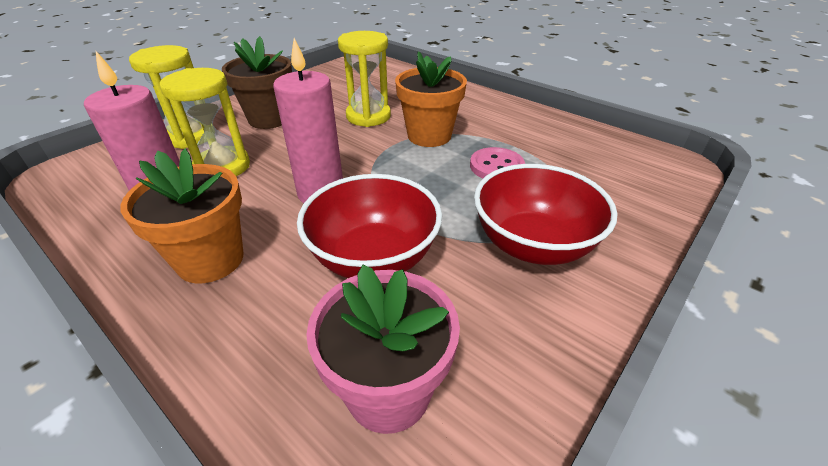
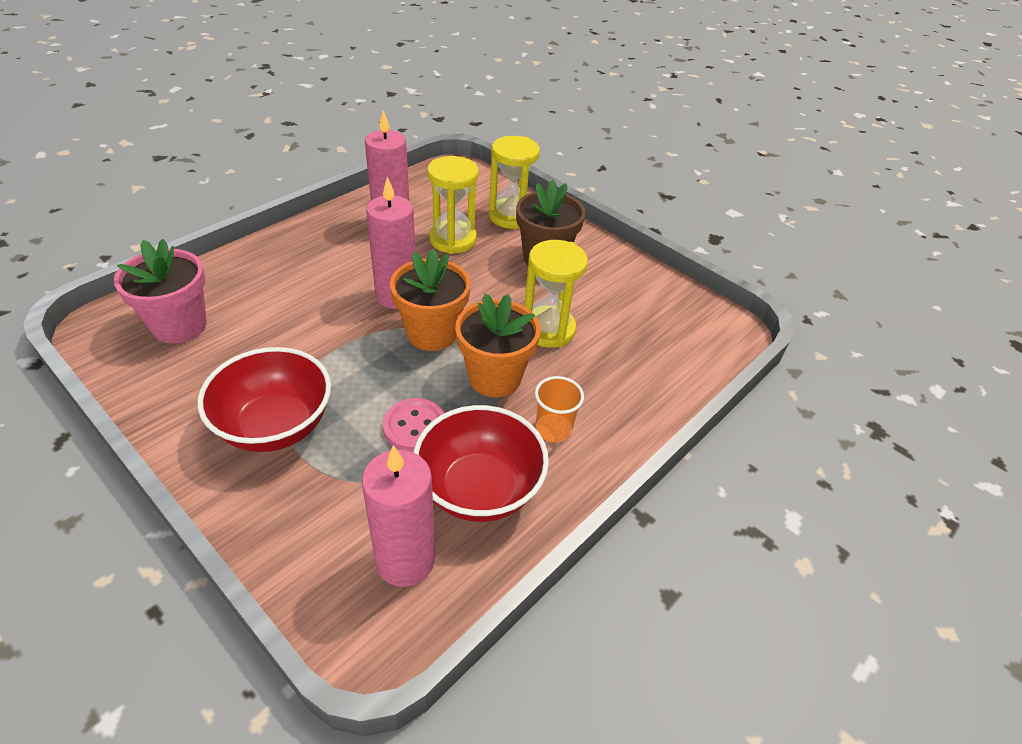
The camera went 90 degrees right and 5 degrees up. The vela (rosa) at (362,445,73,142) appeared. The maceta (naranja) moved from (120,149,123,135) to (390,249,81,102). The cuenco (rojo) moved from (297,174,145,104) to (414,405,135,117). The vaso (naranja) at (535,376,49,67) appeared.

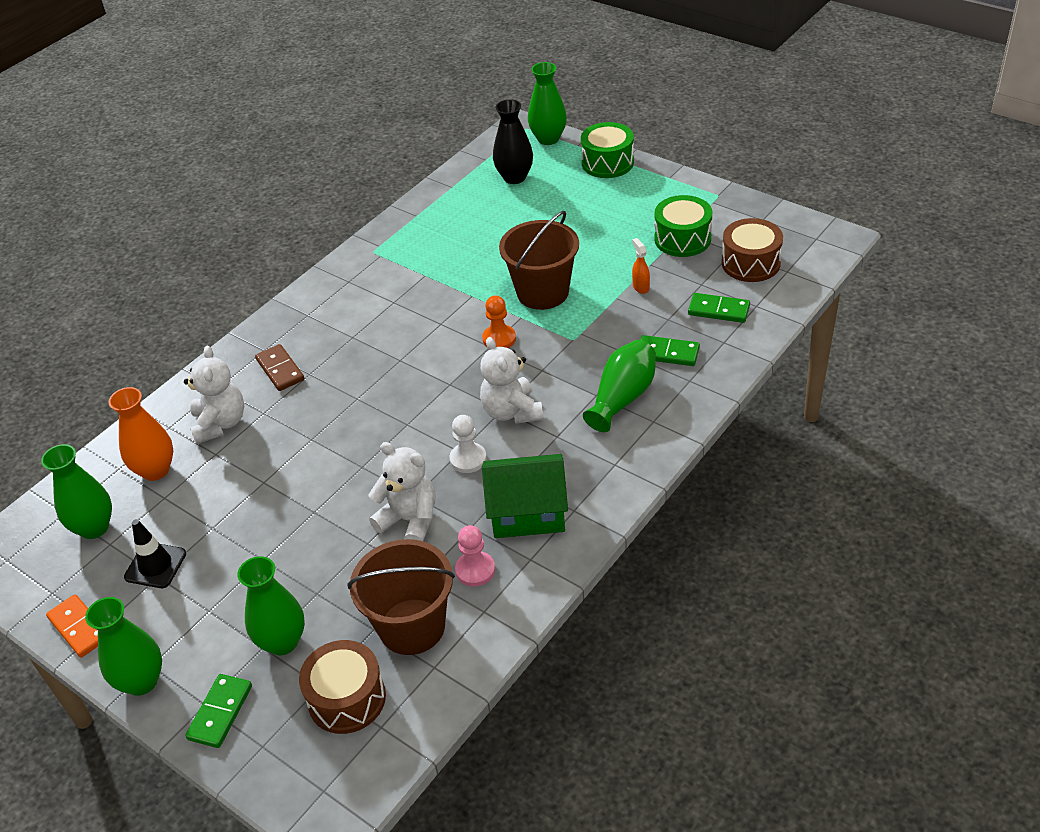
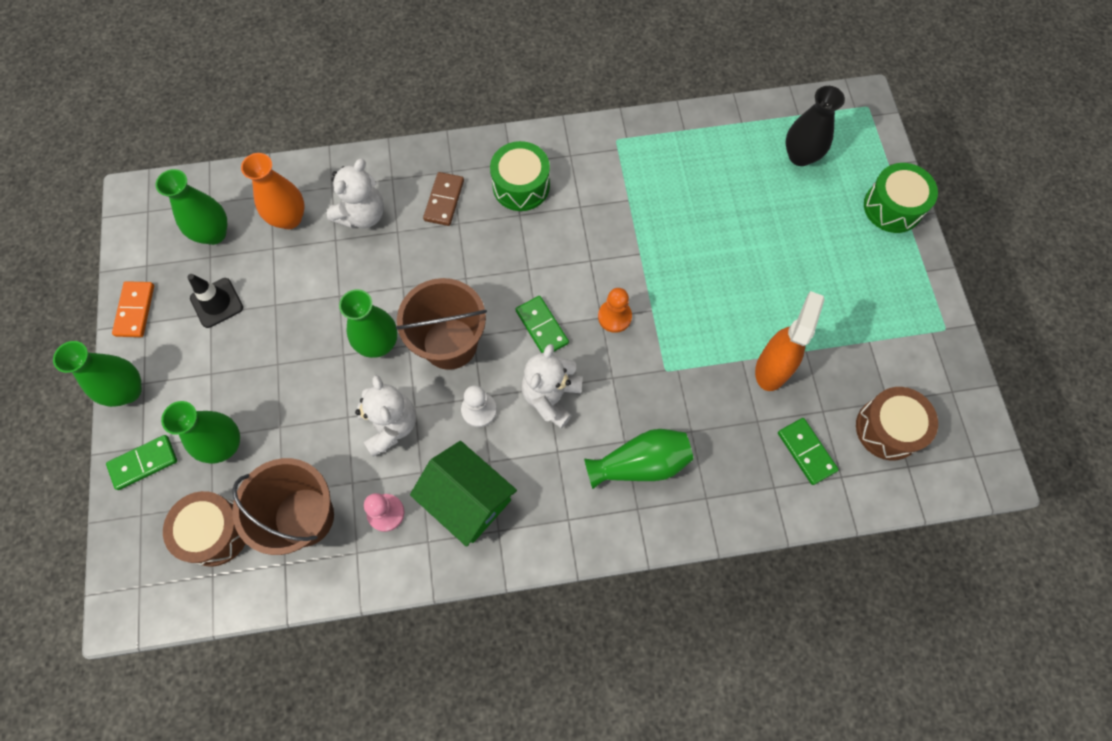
The camera went 40 degrees right and 25 degrees up. The florero (verde) moved from (528,62,39,83) to (339,289,59,69). The balde (marrón) moved from (499,211,80,99) to (396,278,91,92). The tambor (verde) moved from (654,195,58,62) to (490,141,60,70). The ficha de dominó (verde) moved from (640,335,60,31) to (516,296,53,57). The pulverizador (naranja) at (632,238,18,56) changed to 2.10 times the size.

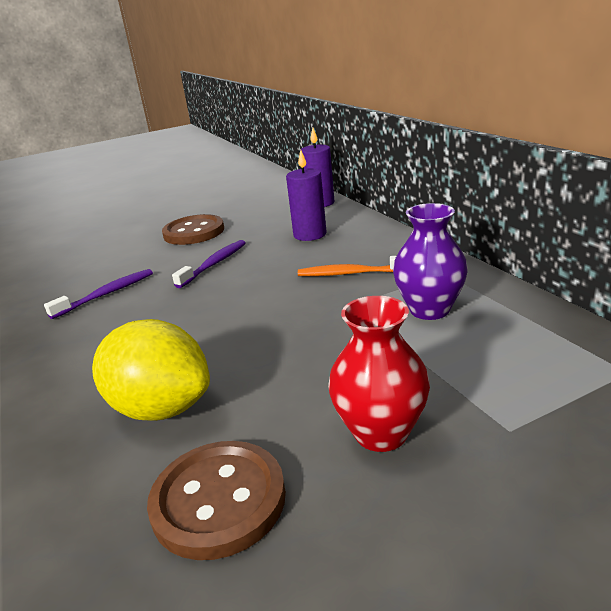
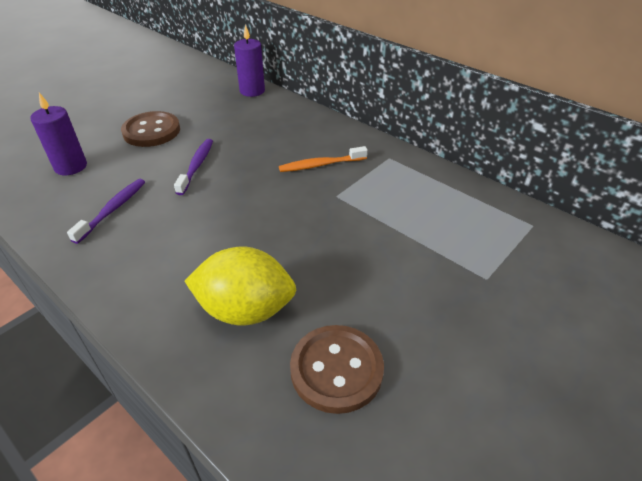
The camera went 25 degrees left and 15 degrees up. The vela (morado) moved from (286,150,41,91) to (30,93,57,82). The florero (rojo) at (328,296,102,156) disappeared. The florero (morado) at (393,203,75,117) disappeared.

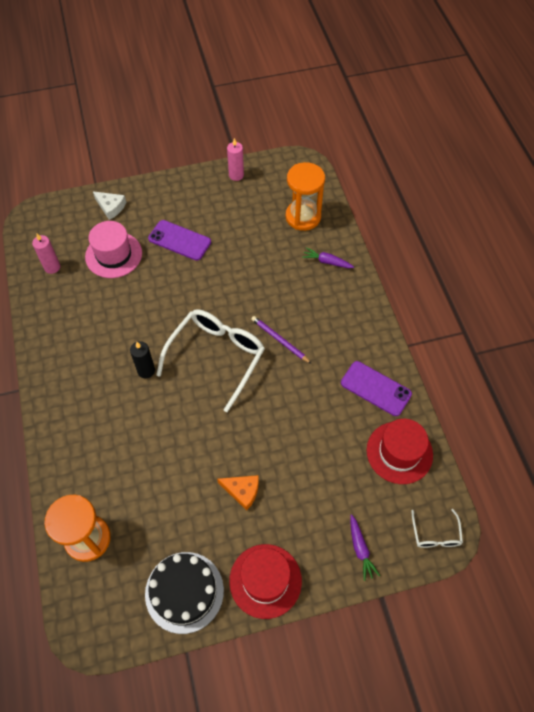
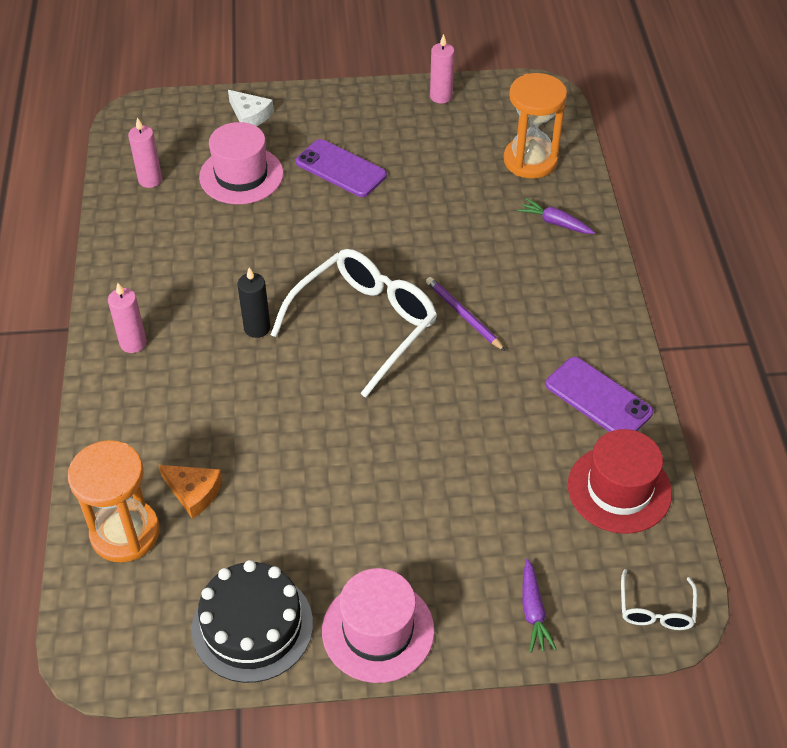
The camera went 10 degrees right and 10 degrees down. The vela (rosa) at (108,283,39,70) appeared. The queso (naranja) moved from (217,475,42,36) to (159,465,63,54). The sombrero (rojo) at (229,544,73,75) became the sombrero (rosa) at (322,568,112,115).

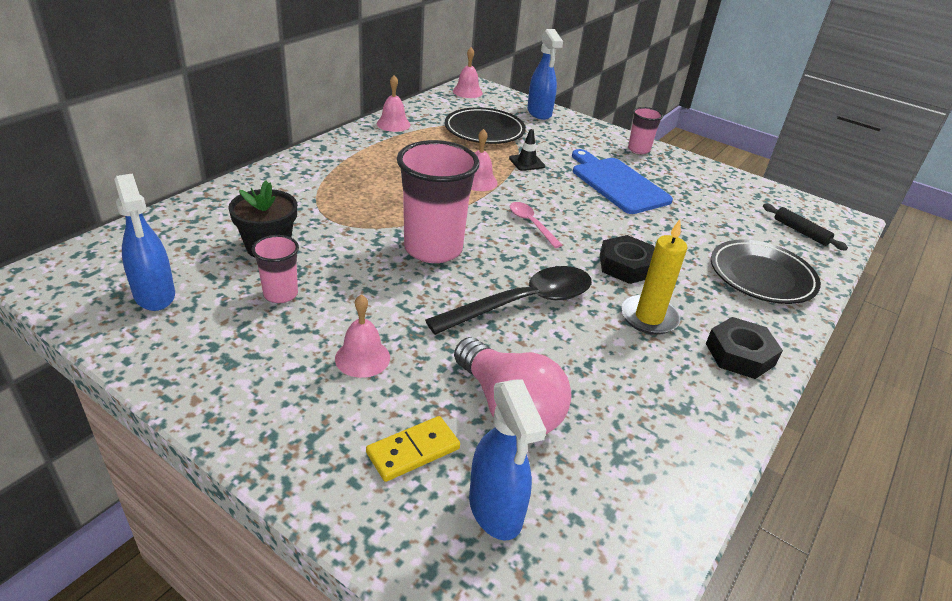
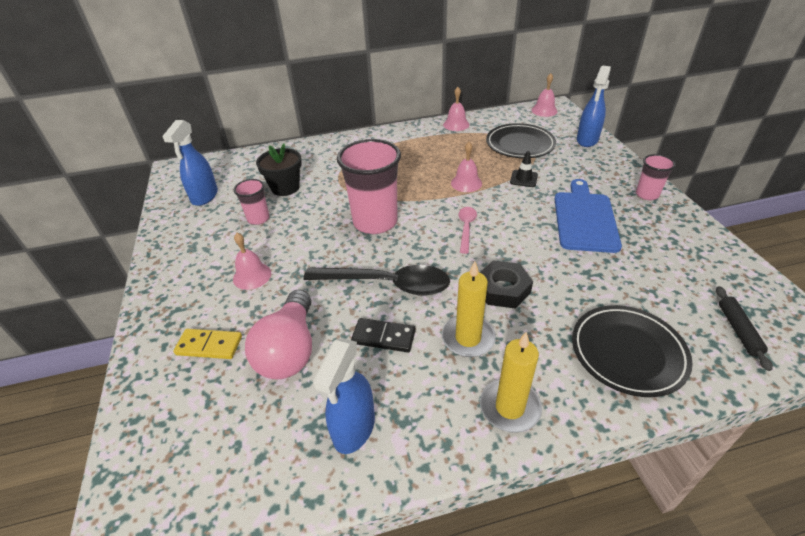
The camera went 45 degrees right and 5 degrees up. The pulverizador (azul) moved from (469,379,77,162) to (313,338,62,116). The ficha de dominó (negro) at (351,318,65,34) appeared. The tuerca (negro) at (706,317,77,62) was replaced by the vela (amarillo) at (480,332,62,101).

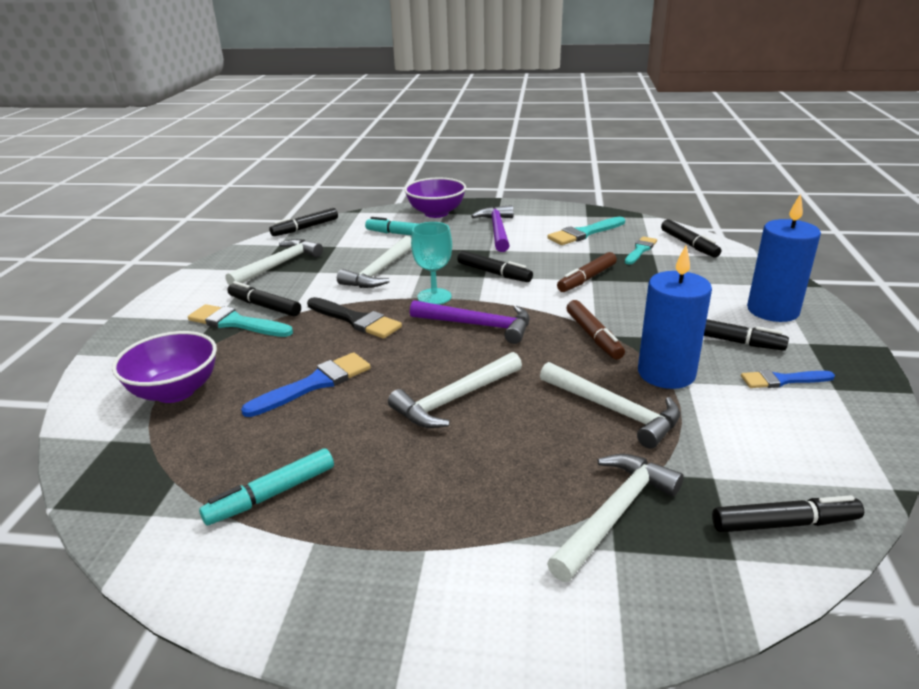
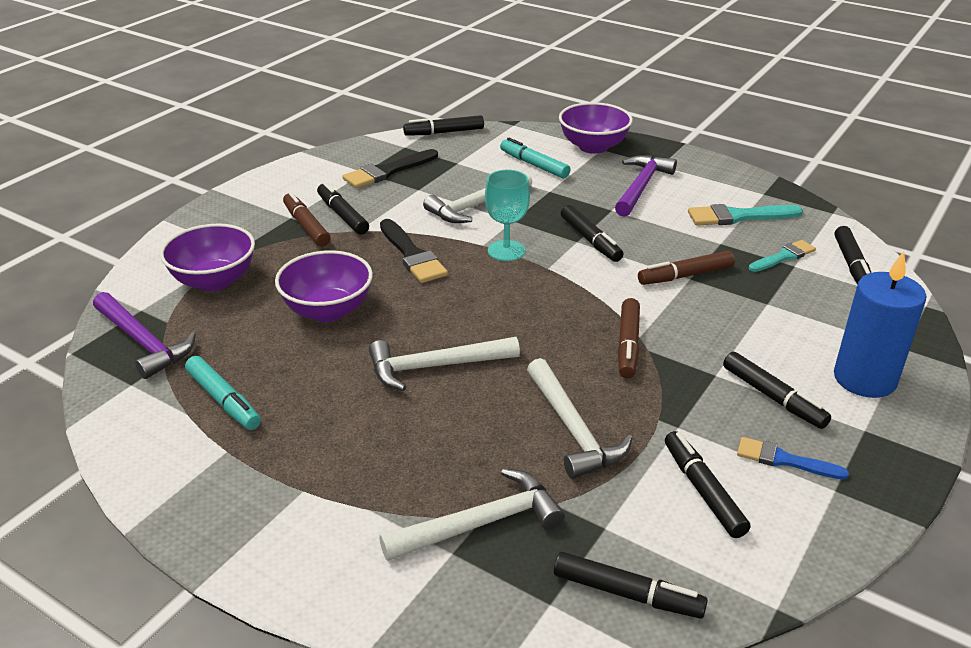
The camera went 25 degrees right and 5 degrees up. The martillo (morado) moved from (410,300,120,44) to (93,292,103,87). The rotulador (turquesa) at (199,449,135,76) turned 120 degrees counterclockwise. The pincel (azul) at (241,352,130,65) was replaced by the cuenco (morado) at (275,250,98,72). The pincel (turquesa) at (188,304,105,33) was replaced by the rotulador (marrón) at (283,192,48,55). The martillo (blanco) at (226,239,97,46) was replaced by the pincel (negro) at (342,149,96,39). The rotulador (negro) at (665,431,86,107) appeared. The vela (azul) at (638,245,74,144) disappeared.

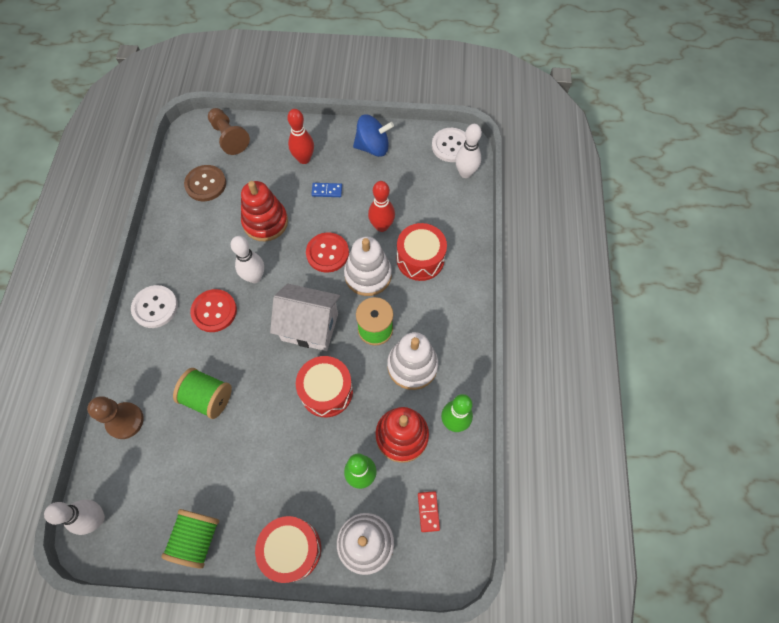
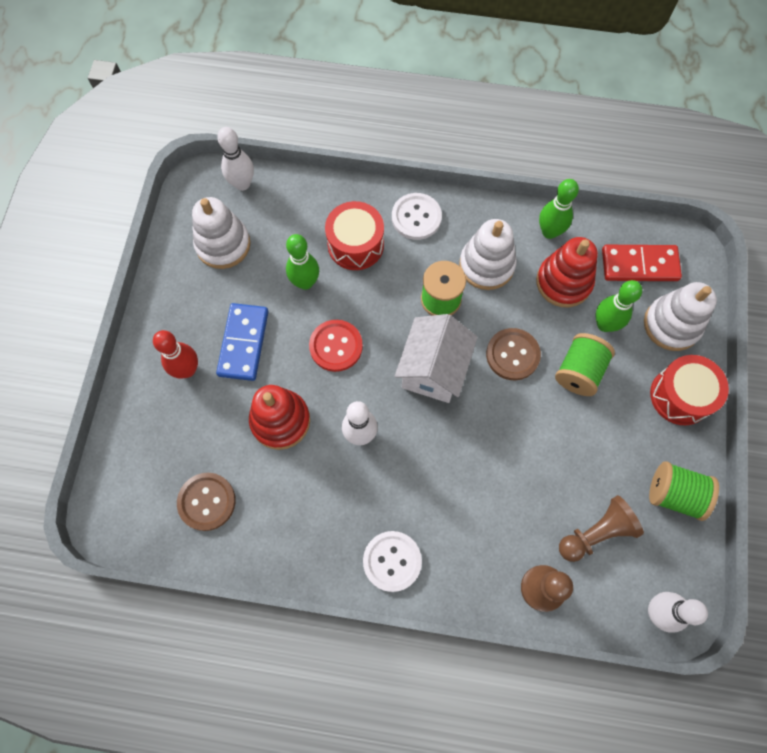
The camera went 85 degrees left and 5 degrees up. The juguete apilable (blanco) moved from (344,236,48,60) to (192,197,59,72). The ficha de dominó (azul) at (311,183,31,14) changed to 1.99 times the size. The bolo (rojo) at (368,181,27,51) became the bolo (verde) at (286,234,33,56). The botón (blanco) moved from (432,128,34,34) to (392,193,50,47). The tambor (rojo) at (296,356,57,61) was replaced by the botón (marrón) at (486,328,55,52). The carrete (verde) moved from (173,368,59,51) to (555,333,60,63). The peón (marrón) moved from (208,108,42,47) to (559,495,85,67). The ficha de dominó (rojo) at (418,491,22,41) changed to 1.99 times the size. The botón (rojo) at (190,289,47,43) disappeared. The peonza (azul) at (353,115,41,42) disappeared.

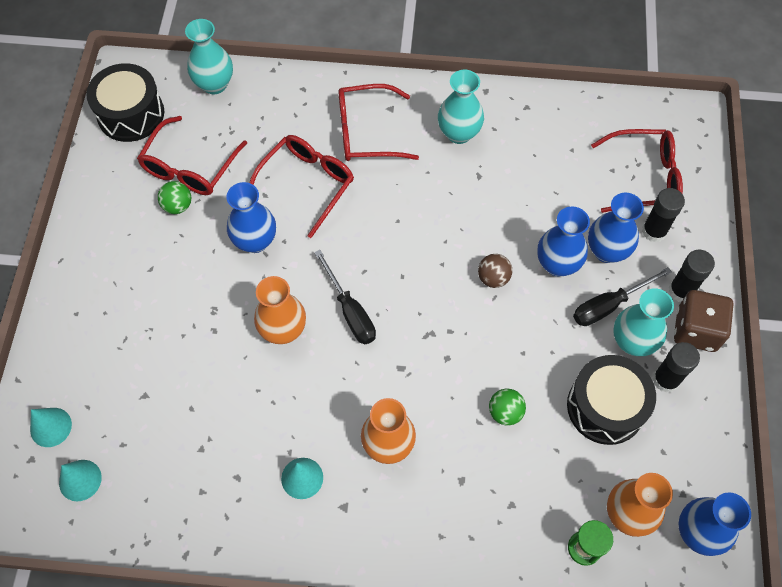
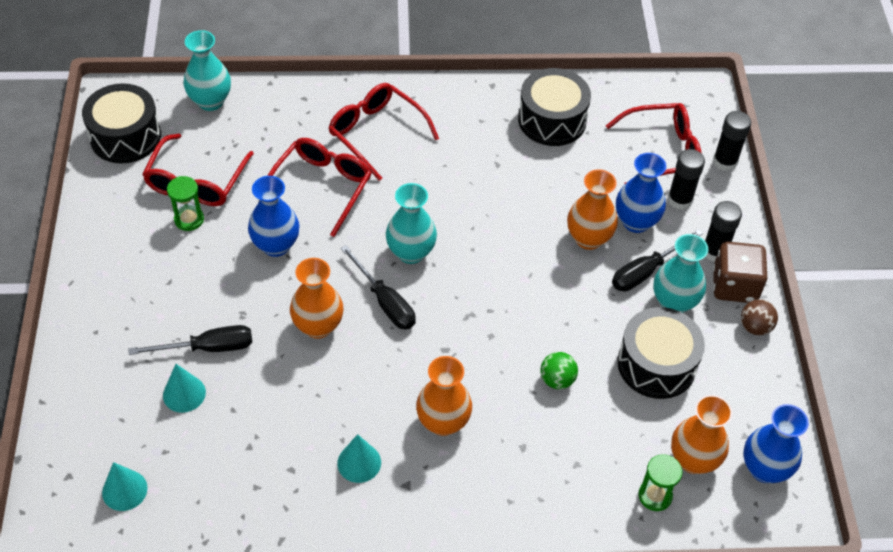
The camera went 10 degrees left and 10 degrees down. The destornillador (negro) at (129,325,123,30) appeared. The cono (turquesa) moved from (30,408,42,39) to (163,364,43,49). The pelota (verde) at (158,181,33,33) was replaced by the reloj de arena (verde) at (167,176,37,55). The gafas (rojo) at (338,84,81,77) turned 60 degrees clockwise. The florero (turquesa) moved from (438,70,46,74) to (386,183,51,81). The tambor (negro) at (518,68,73,78) appeared. The florero (azul) at (537,207,53,70) became the florero (naranja) at (567,169,51,81). The barra de pegamento (negro) moved from (653,342,47,51) to (713,111,38,60). The pelota (marrón) moved from (478,254,34,34) to (741,299,37,36).

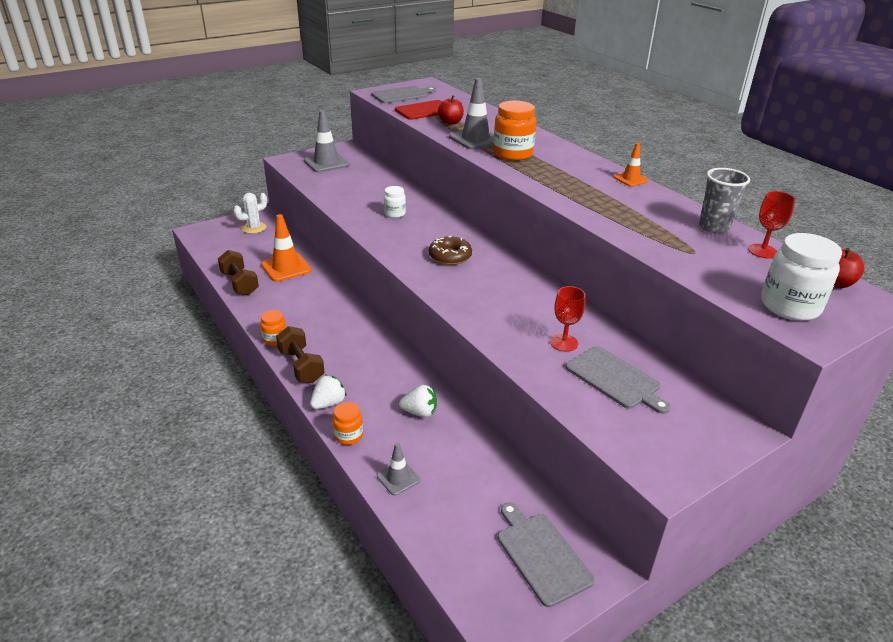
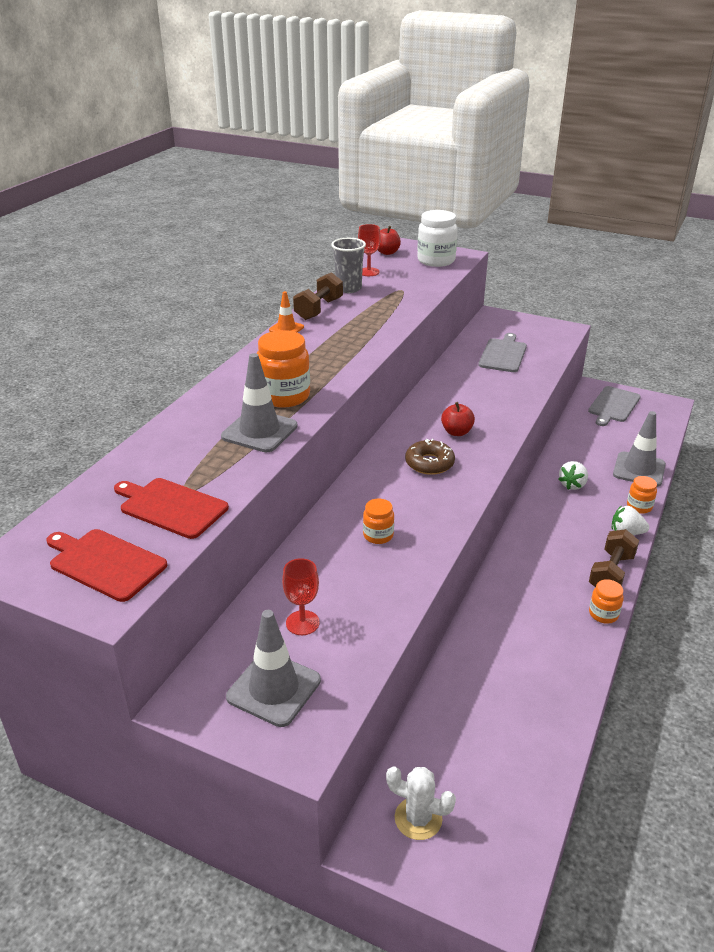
The camera went 120 degrees left and 0 degrees up. The tabla de cortar (gris) at (371,86,65,17) became the tabla de cortar (rojo) at (46,529,121,73). The copa (rojo) moved from (550,286,35,66) to (282,558,38,77). The mancuerna (marrón) moved from (218,250,41,45) to (293,272,50,48). The tarro (blanco) at (384,186,22,32) became the tarro (naranja) at (363,499,31,45). The manzana (rojo) moved from (438,95,26,30) to (441,402,34,34). The fresa (blanco) at (399,385,38,32) turned 120 degrees counterclockwise. The cono de tráfico (gris) at (377,443,43,53) changed to 1.78 times the size. The cono de tráfico (naranja) at (261,214,51,68) disappeared.

